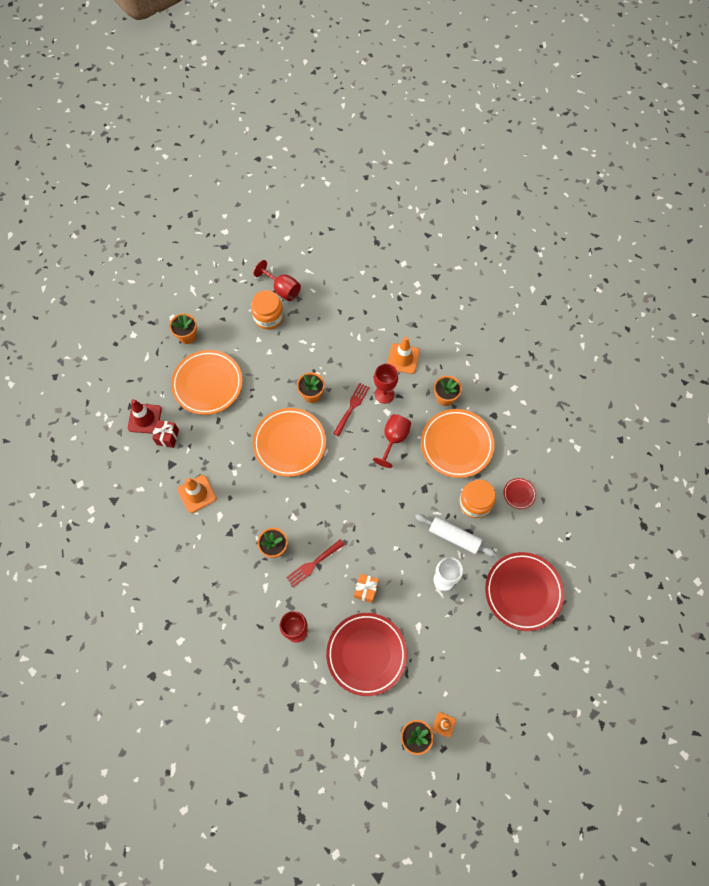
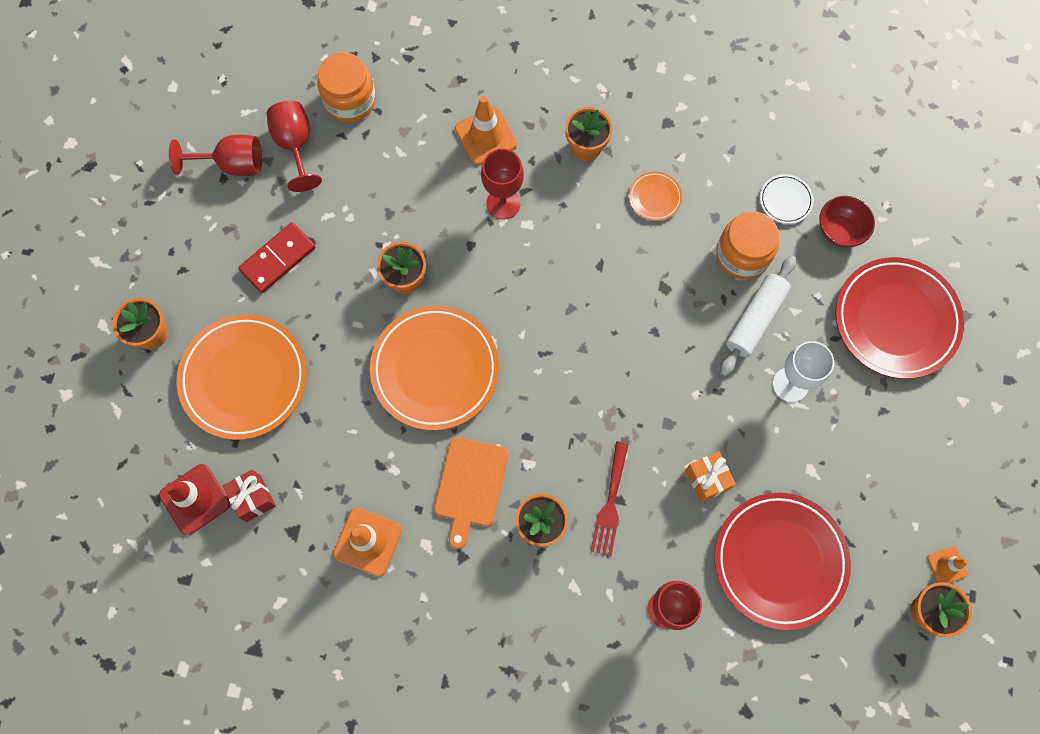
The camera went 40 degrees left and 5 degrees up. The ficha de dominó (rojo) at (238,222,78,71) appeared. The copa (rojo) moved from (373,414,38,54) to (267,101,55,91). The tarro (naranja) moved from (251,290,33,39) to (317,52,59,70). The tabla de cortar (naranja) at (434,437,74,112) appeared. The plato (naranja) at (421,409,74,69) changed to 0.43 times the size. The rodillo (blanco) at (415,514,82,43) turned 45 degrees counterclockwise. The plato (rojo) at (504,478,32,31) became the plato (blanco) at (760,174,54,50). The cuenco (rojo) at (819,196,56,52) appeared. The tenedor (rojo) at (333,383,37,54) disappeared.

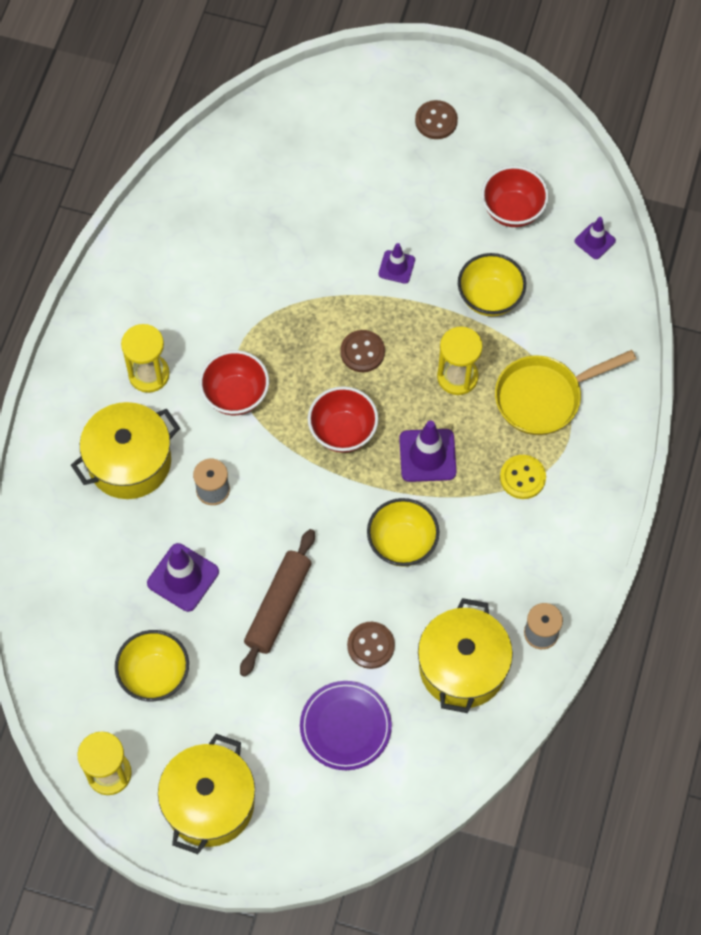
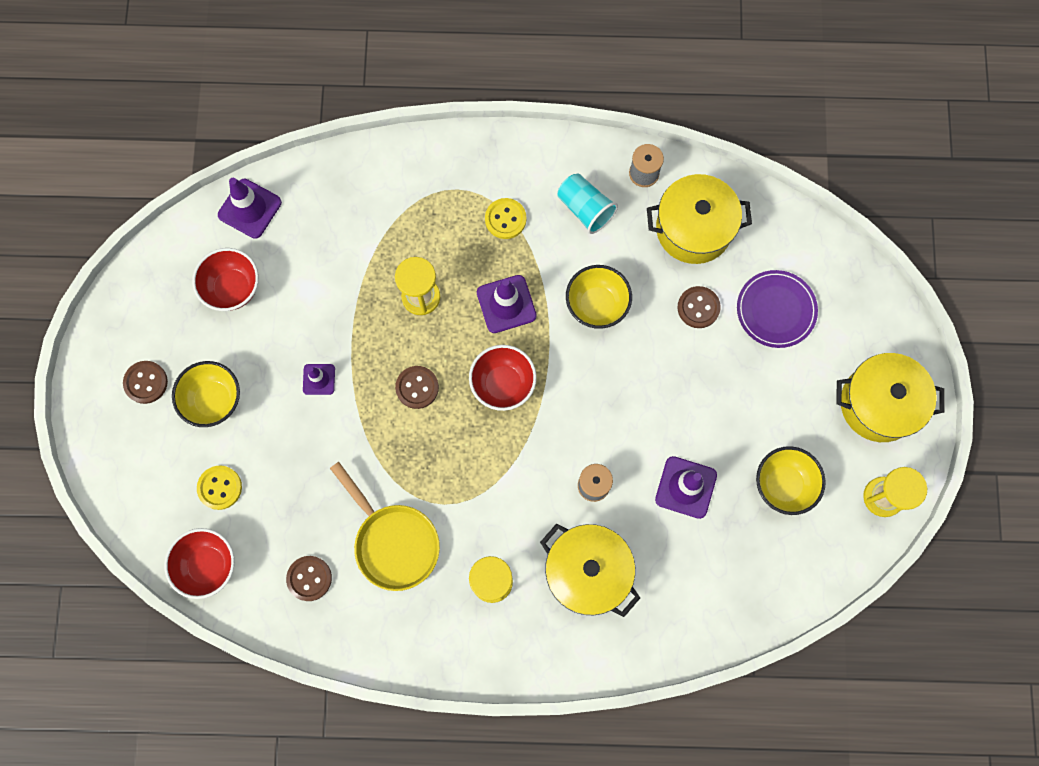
The camera went 105 degrees left and 10 degrees up. The cuenco (rojo) moved from (199,350,70,65) to (164,528,71,71). The cuenco (amarillo) moved from (458,253,68,63) to (172,361,68,66). The botón (amarillo) at (197,465,45,45) appeared. The cono de tráfico (morado) at (574,217,42,42) changed to 1.65 times the size. The botón (marrón) at (286,556,46,45) appeared. The sartén (amarillo) moved from (495,350,141,85) to (330,462,110,129). The vaso (turquesa) at (557,173,61,61) appeared. The rodillo (marrón) at (240,529,75,148) disappeared.

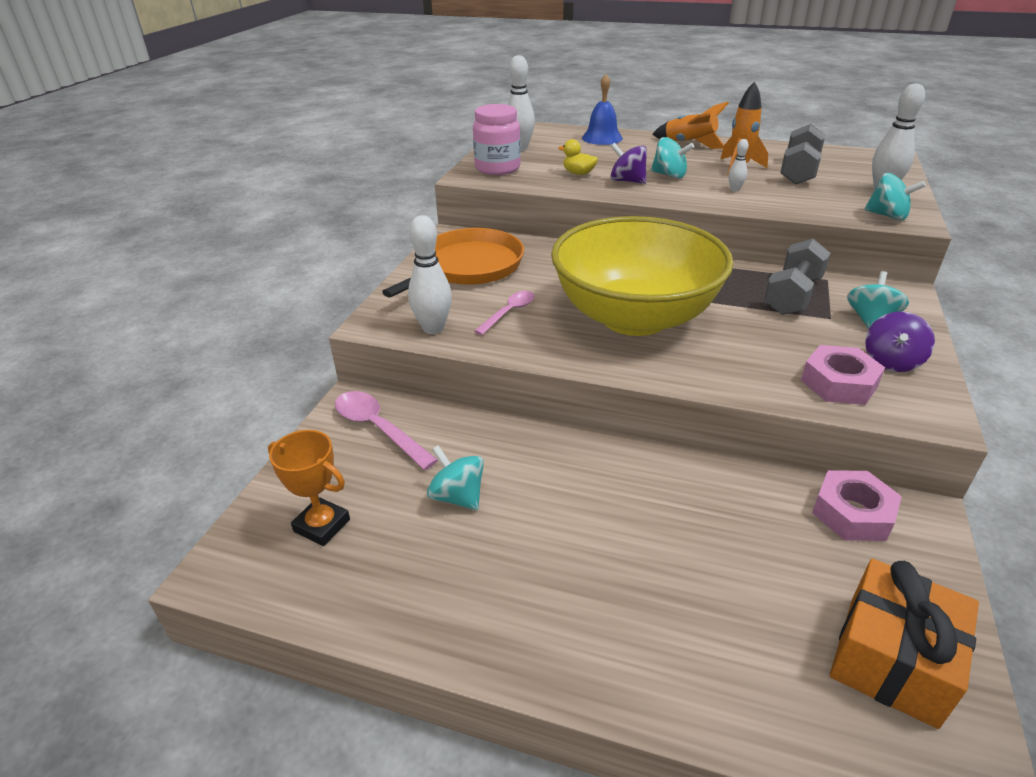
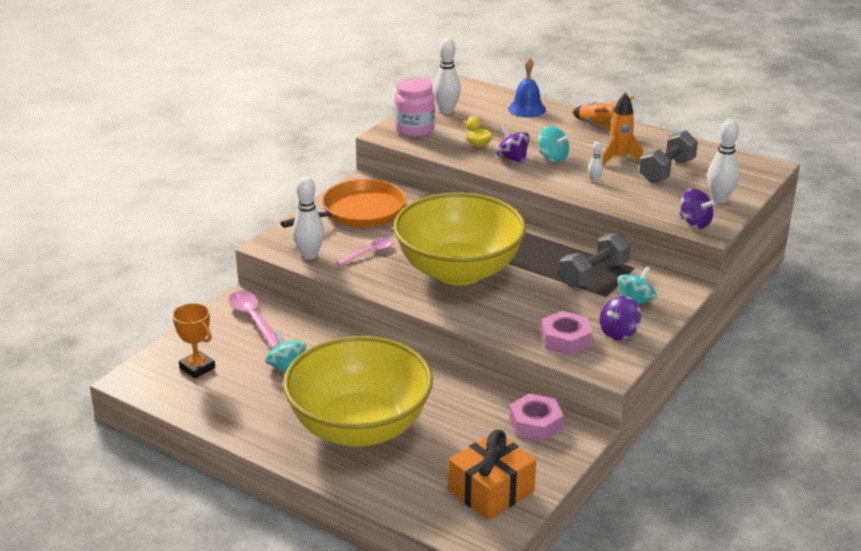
The camera went 15 degrees right and 5 degrees down. The cuenco (amarillo) at (283,336,150,111) appeared. The peonza (turquesa) at (864,173,62,47) became the peonza (morado) at (680,188,35,41).

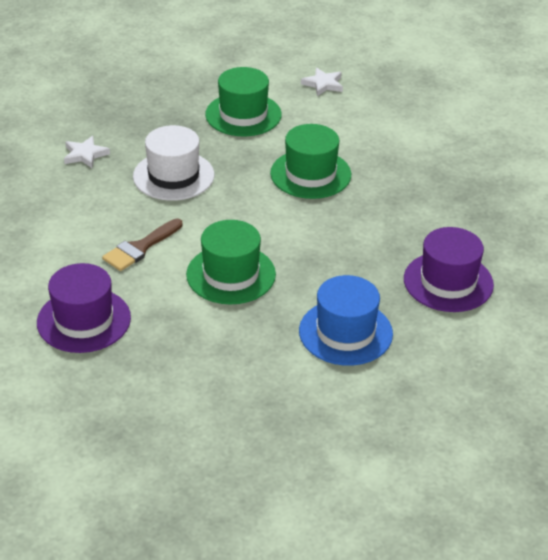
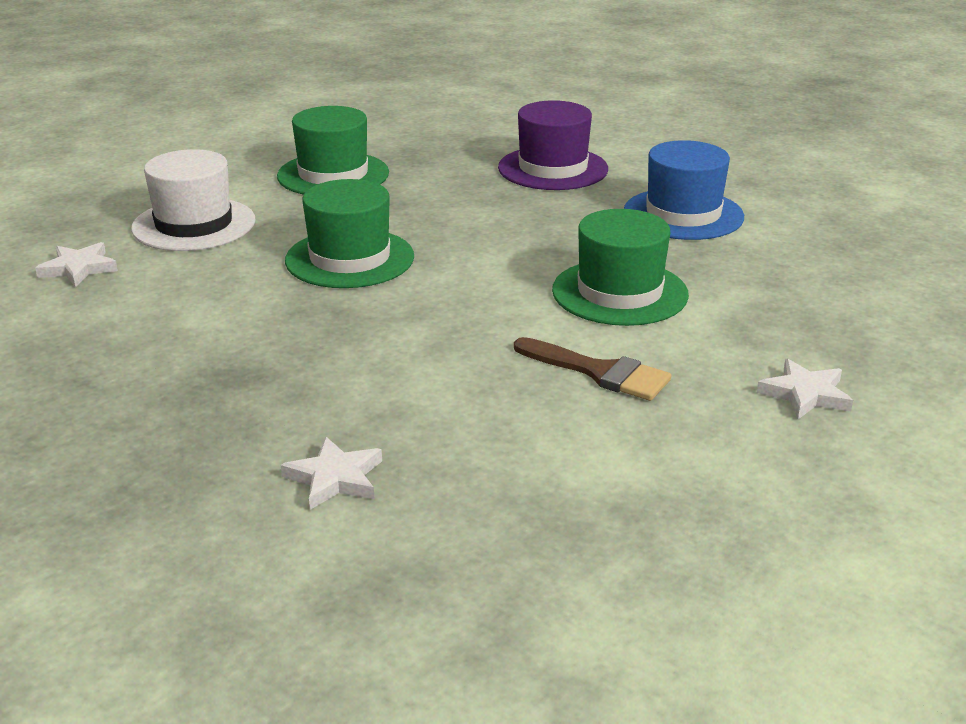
The camera went 100 degrees left and 10 degrees down. The sombrero (blanco) moved from (133,125,81,76) to (131,149,125,102). The sombrero (verde) moved from (205,67,77,69) to (277,106,112,89). The sombrero (morado) at (37,263,94,90) was replaced by the estrella (blanco) at (757,359,96,60).

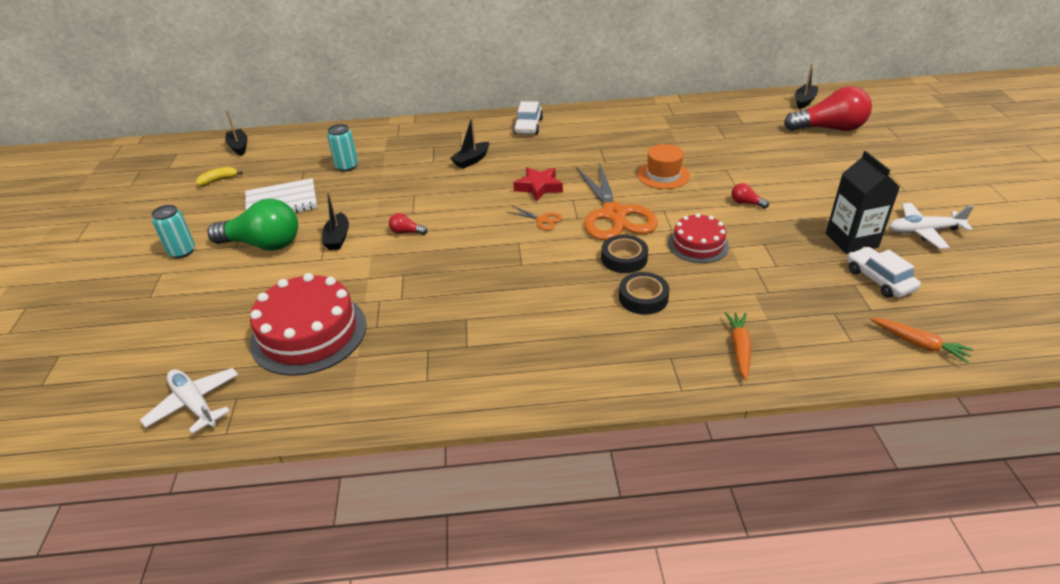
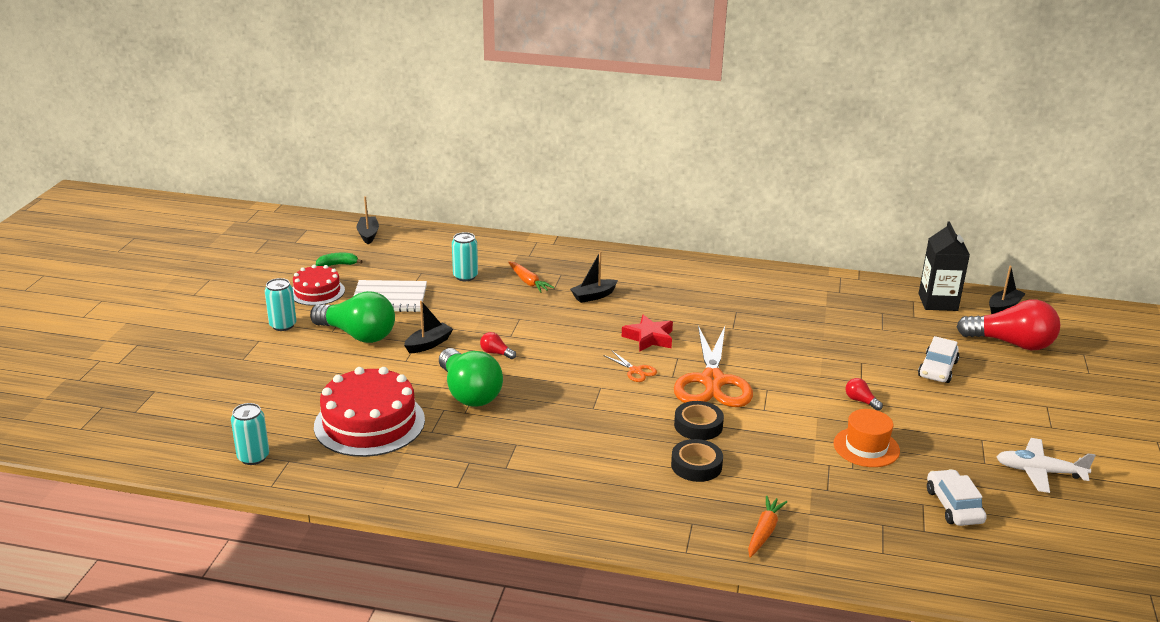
The camera went 15 degrees right and 10 degrees down. The avión (blanco) at (140,368,98,66) was replaced by the lata (turquesa) at (231,403,38,62). The tarta (rojo) moved from (668,213,61,50) to (293,265,52,41). The plátano (amarillo) at (196,167,47,19) became the plátano (verde) at (316,253,47,13). The barco (negro) at (322,190,27,60) turned 150 degrees counterclockwise. The bombilla (verde) at (439,348,64,59) appeared. The zanahoria (naranja) moved from (870,318,104,45) to (508,262,46,31). The sombrero (naranja) moved from (637,144,53,45) to (834,409,66,58). The coche (blanco) moved from (513,101,30,34) to (918,336,41,47). The cartón de leche (negro) moved from (826,151,74,103) to (919,221,51,90).

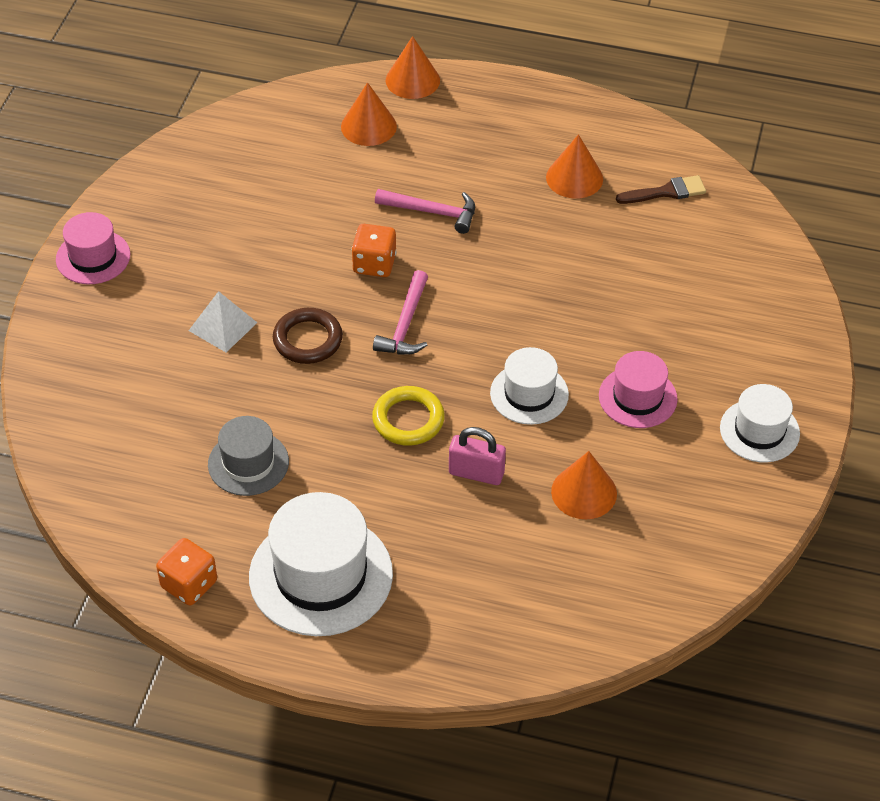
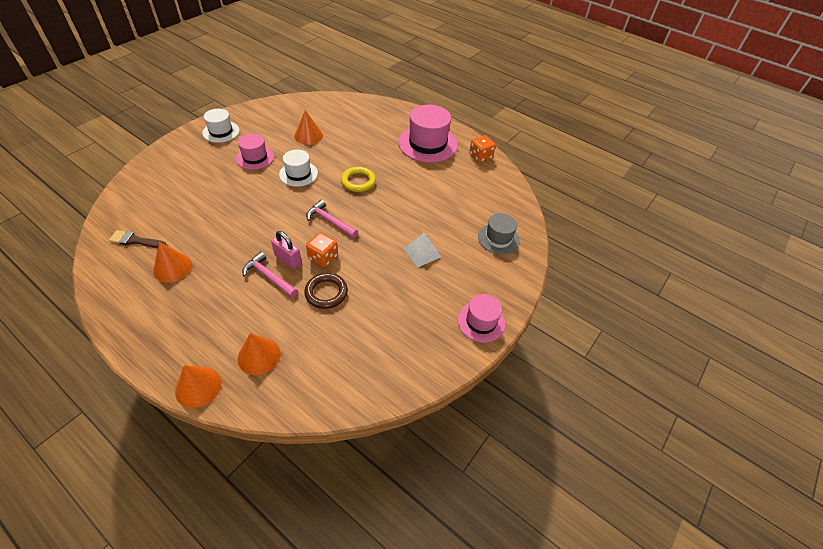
The camera went 160 degrees left and 0 degrees up. The candado (rosa) moved from (449,427,57,58) to (271,231,31,38). The anillo (marrón) moved from (273,308,70,56) to (304,273,44,36). The martillo (rosa) at (373,270,55,85) turned 90 degrees counterclockwise. The sombrero (blanco) at (249,492,144,144) became the sombrero (rosa) at (398,105,60,58). The sombrero (gris) moved from (208,416,81,80) to (478,213,42,41).

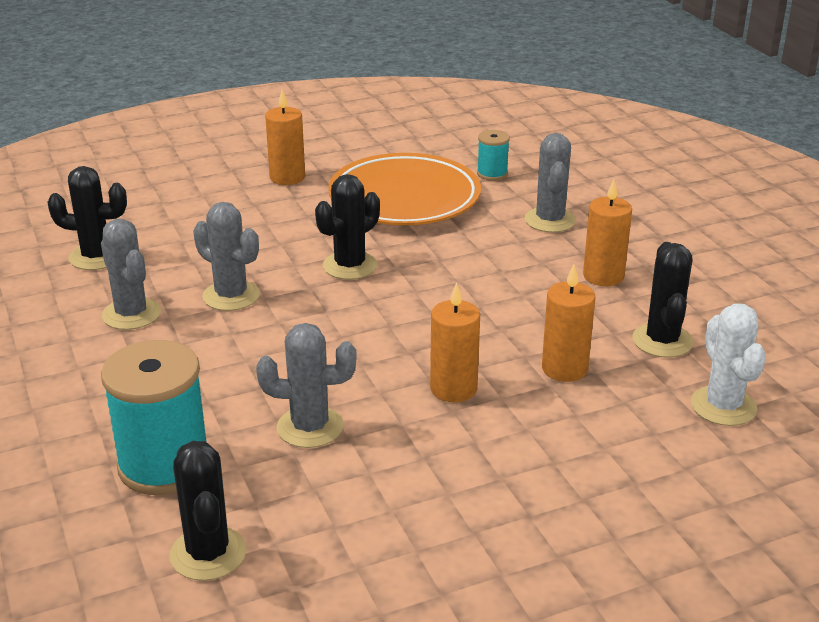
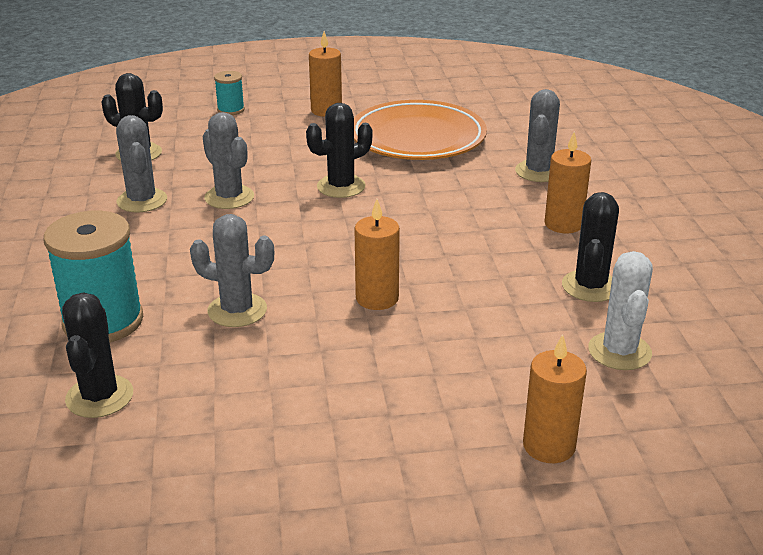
The camera went 15 degrees right and 0 degrees up. The carrete (turquesa) moved from (477,130,33,51) to (214,71,31,44). The vela (naranja) moved from (542,265,54,117) to (523,334,64,129).

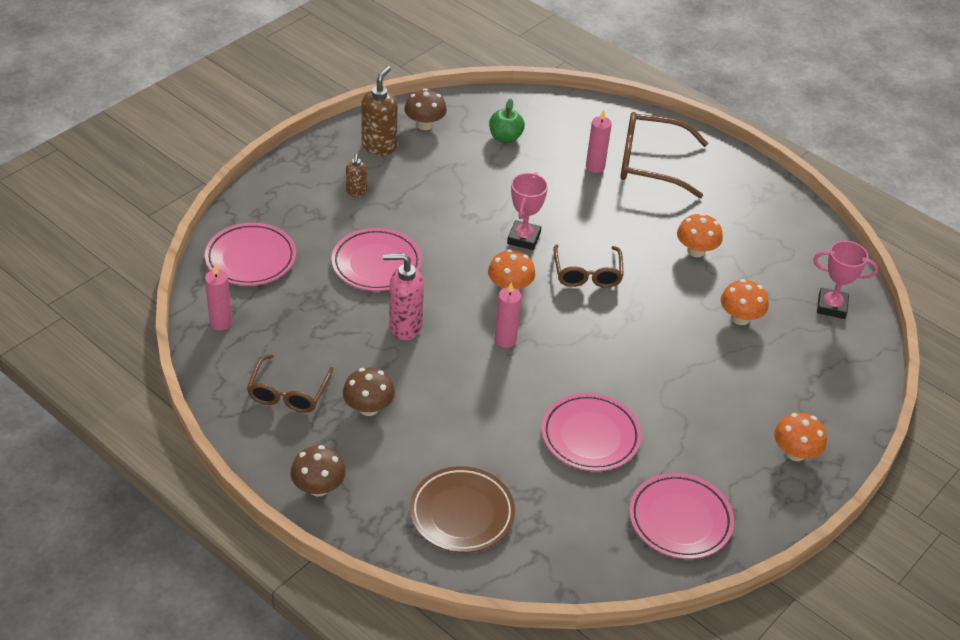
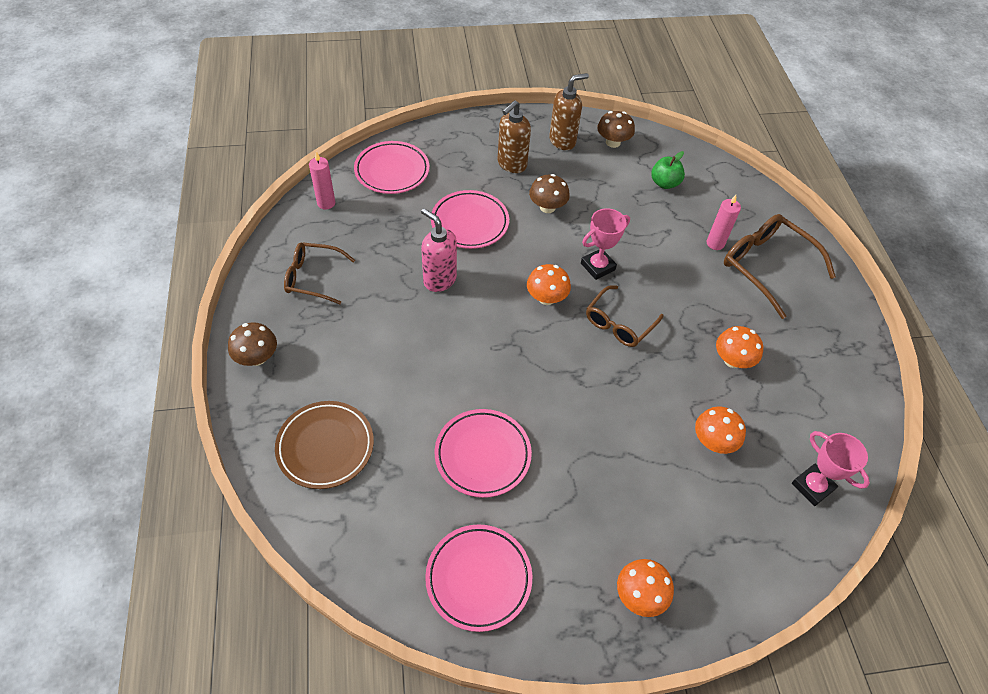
The camera went 40 degrees right and 10 degrees up. The gafas (marrón) at (247,354,87,59) turned 45 degrees clockwise. The dispensador de jabón (marrón) at (346,154,21,43) changed to 1.80 times the size. The seta (marrón) moved from (343,368,52,48) to (529,174,41,39). The vela (rosa) at (495,282,26,66) disappeared.

